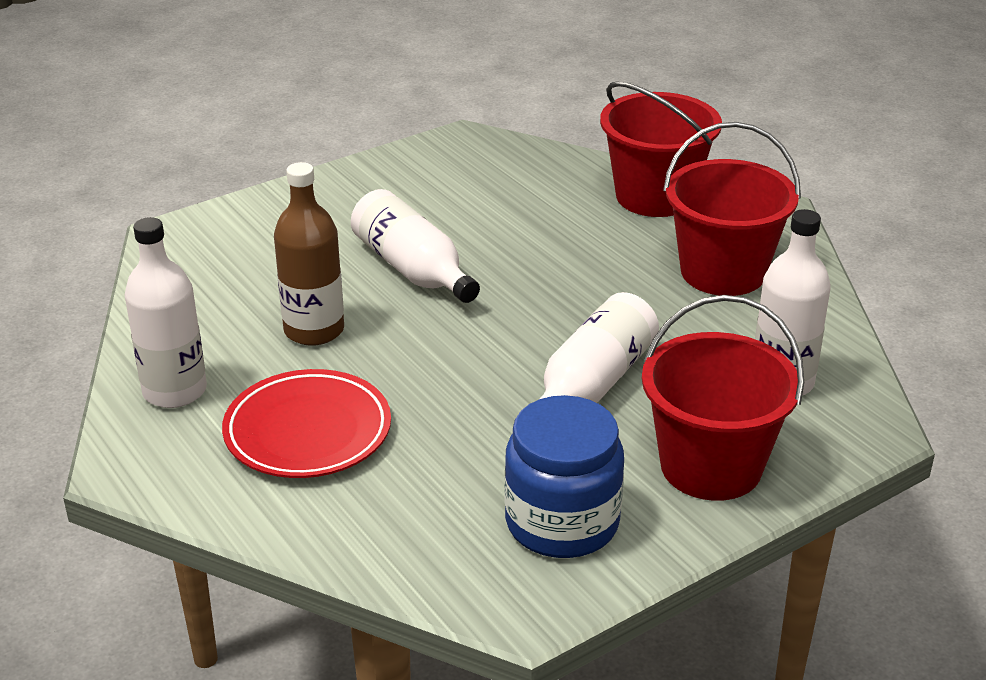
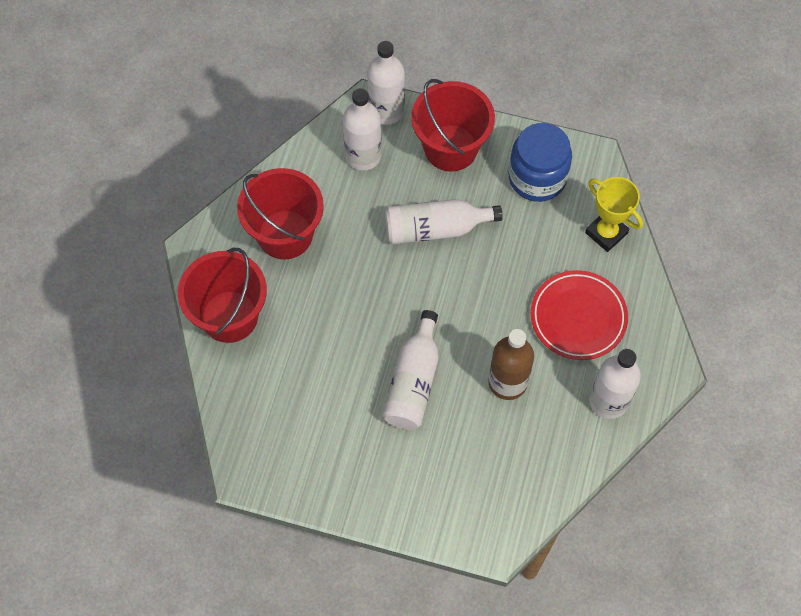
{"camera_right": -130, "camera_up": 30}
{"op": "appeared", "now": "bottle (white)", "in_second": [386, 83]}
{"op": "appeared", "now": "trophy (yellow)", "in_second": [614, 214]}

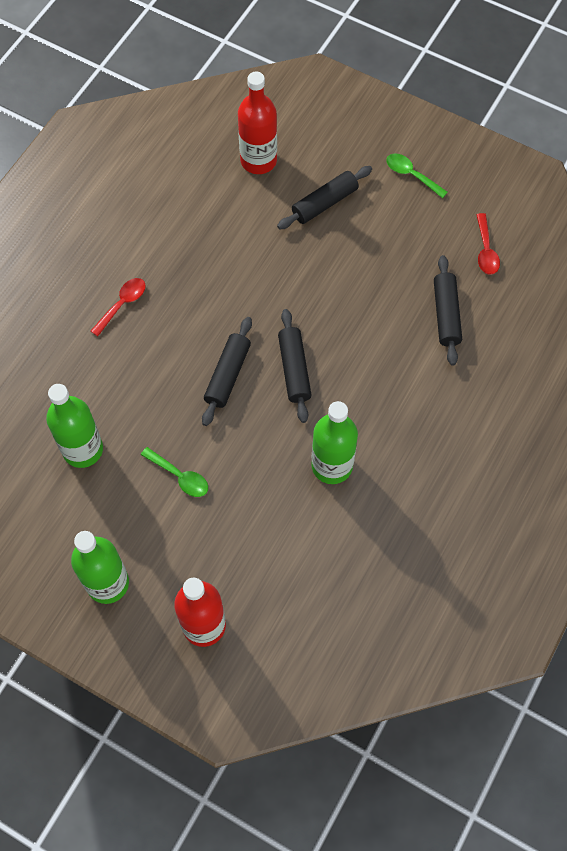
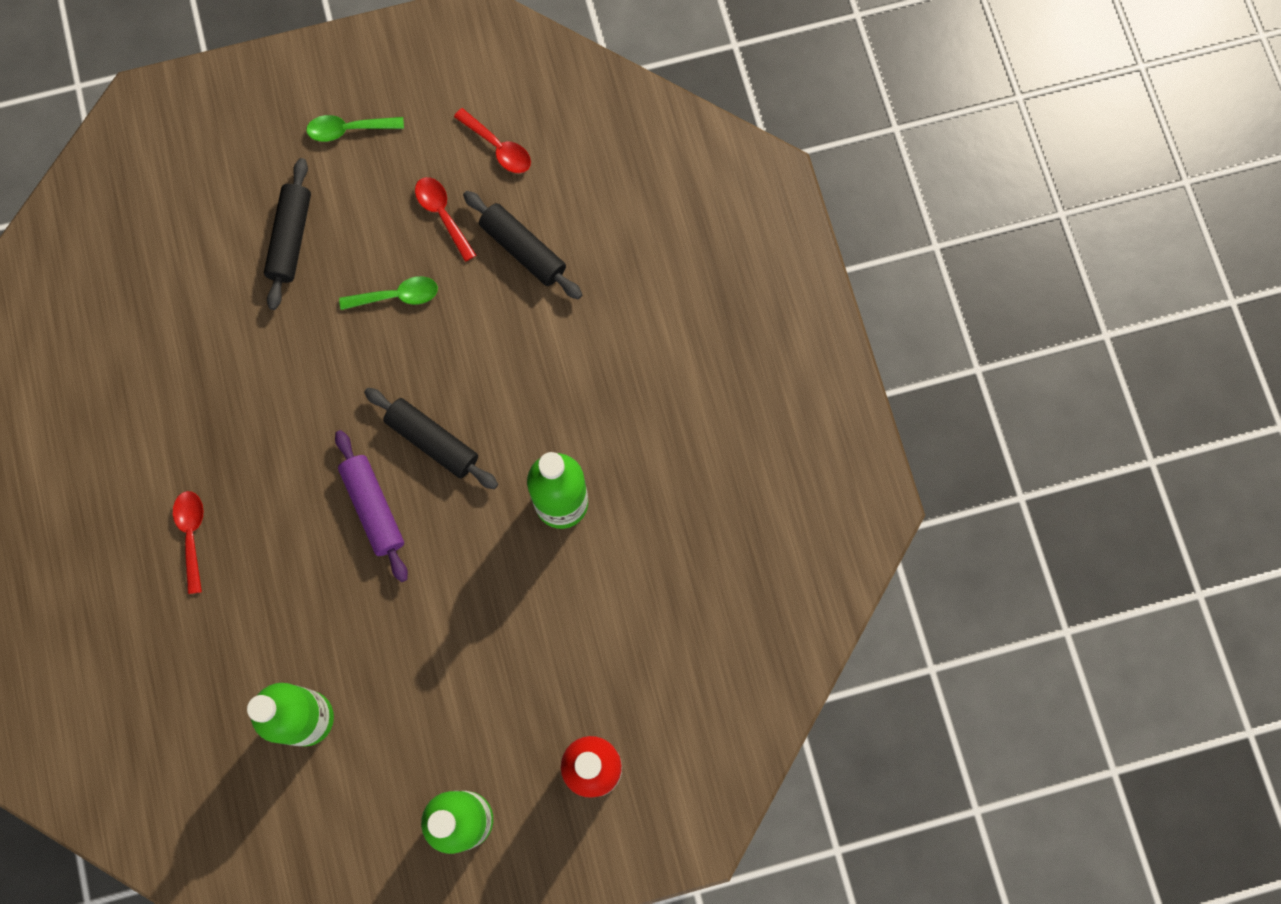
{"camera_right": -45, "camera_up": 10}
{"op": "colour", "was": "rolling pin (black)", "now": "rolling pin (purple)", "in_first": [227, 371], "in_second": [371, 506]}
{"op": "relocated", "was": "spoon (green)", "in_first": [174, 472], "in_second": [388, 293]}
{"op": "appeared", "now": "spoon (red)", "in_second": [445, 219]}
{"op": "missing", "was": "bottle (red)", "in_first": [257, 123]}

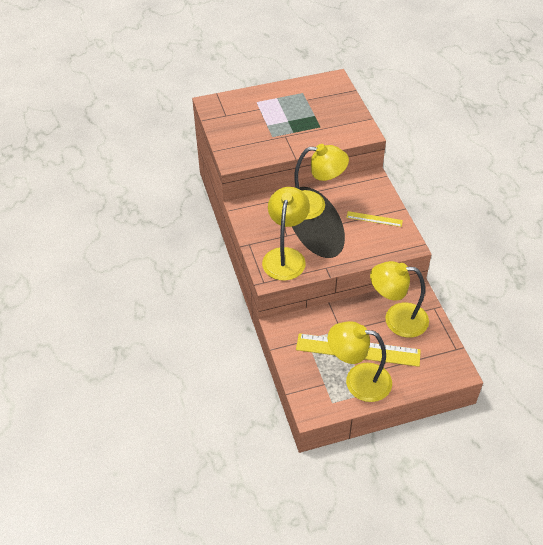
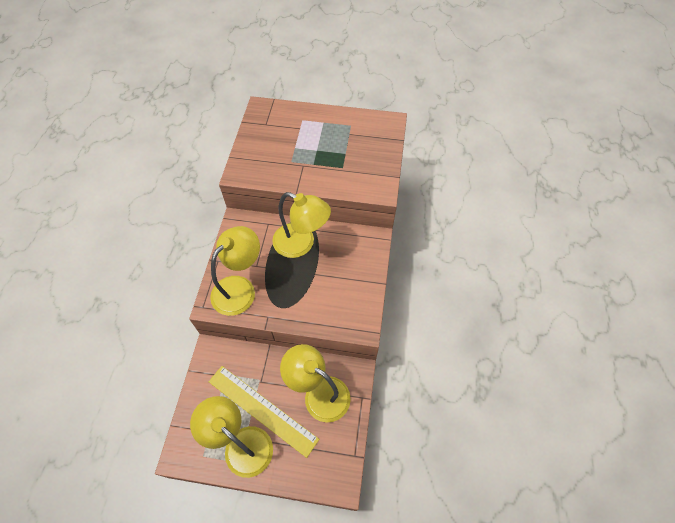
{"camera_right": 25, "camera_up": 10}
{"op": "missing", "was": "ruler (yellow)", "in_first": [374, 219]}

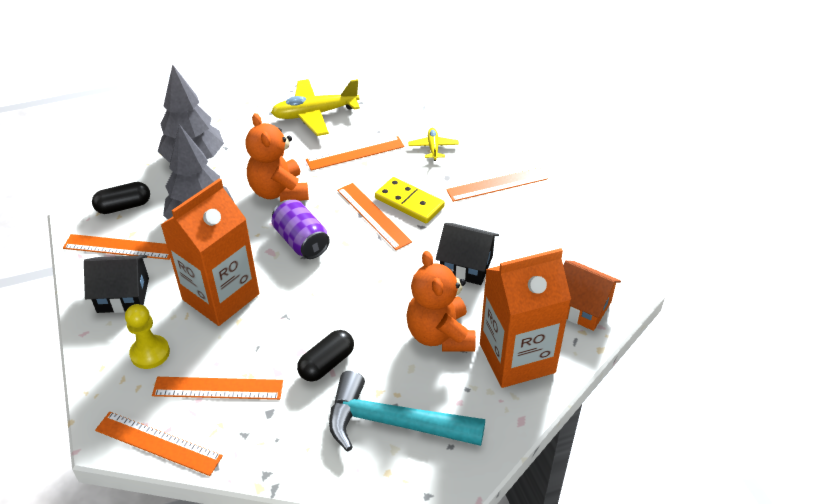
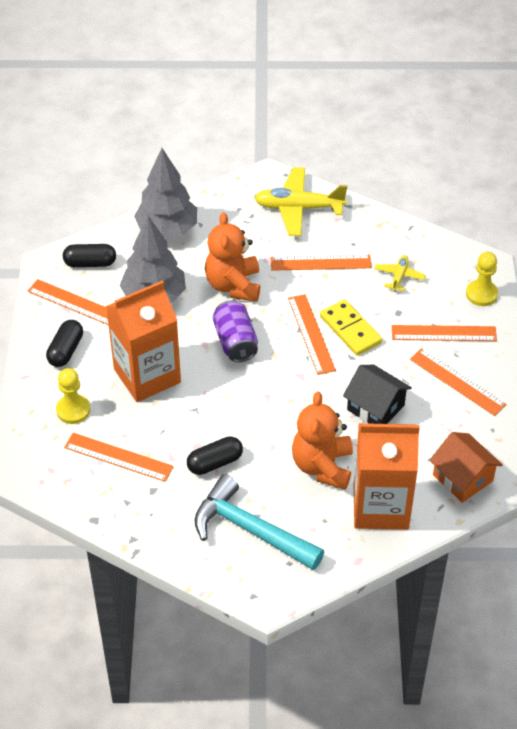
{"camera_right": 20, "camera_up": 5}
{"op": "exchanged", "was": "house (black)", "now": "capsule (black)", "in_first": [116, 284], "in_second": [64, 343]}
{"op": "relocated", "was": "ruler (orange)", "in_first": [159, 444], "in_second": [458, 382]}
{"op": "appeared", "now": "pawn (yellow)", "in_second": [482, 279]}

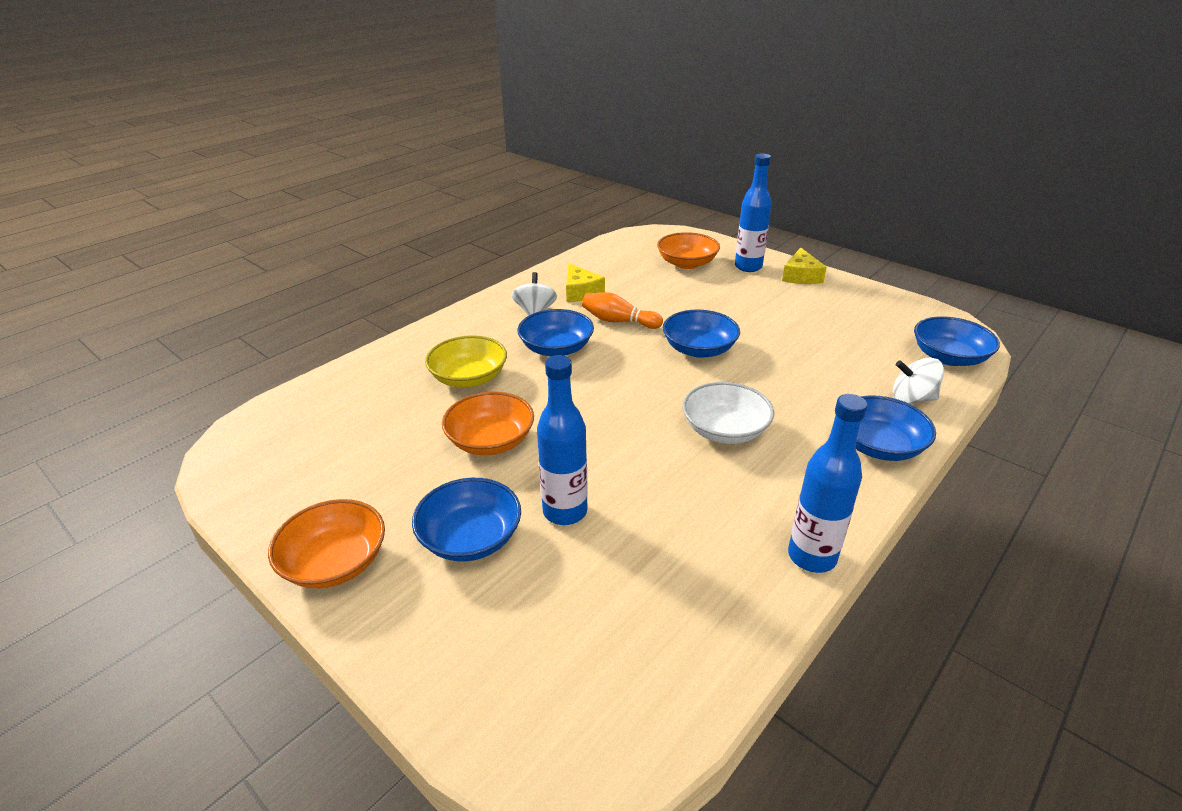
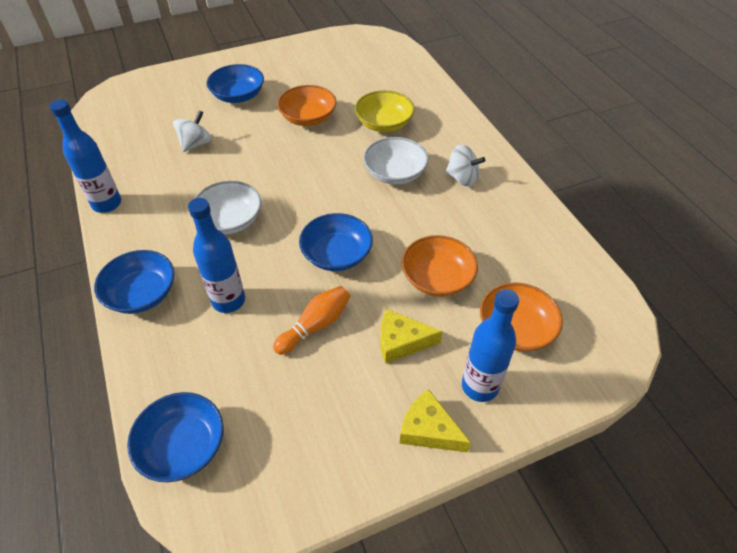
{"camera_right": 115, "camera_up": 15}
{"op": "relocated", "was": "spinning top (white)", "in_first": [918, 381], "in_second": [192, 131]}
{"op": "relocated", "was": "bottle (blue)", "in_first": [562, 440], "in_second": [216, 255]}
{"op": "relocated", "was": "bowling pin (orange)", "in_first": [622, 310], "in_second": [311, 320]}
{"op": "colour", "was": "bowl (blue)", "now": "bowl (white)", "in_first": [555, 332], "in_second": [396, 161]}
{"op": "relocated", "was": "cheese (yellow)", "in_first": [585, 282], "in_second": [411, 336]}
{"op": "relocated", "was": "bowl (orange)", "in_first": [326, 543], "in_second": [440, 266]}

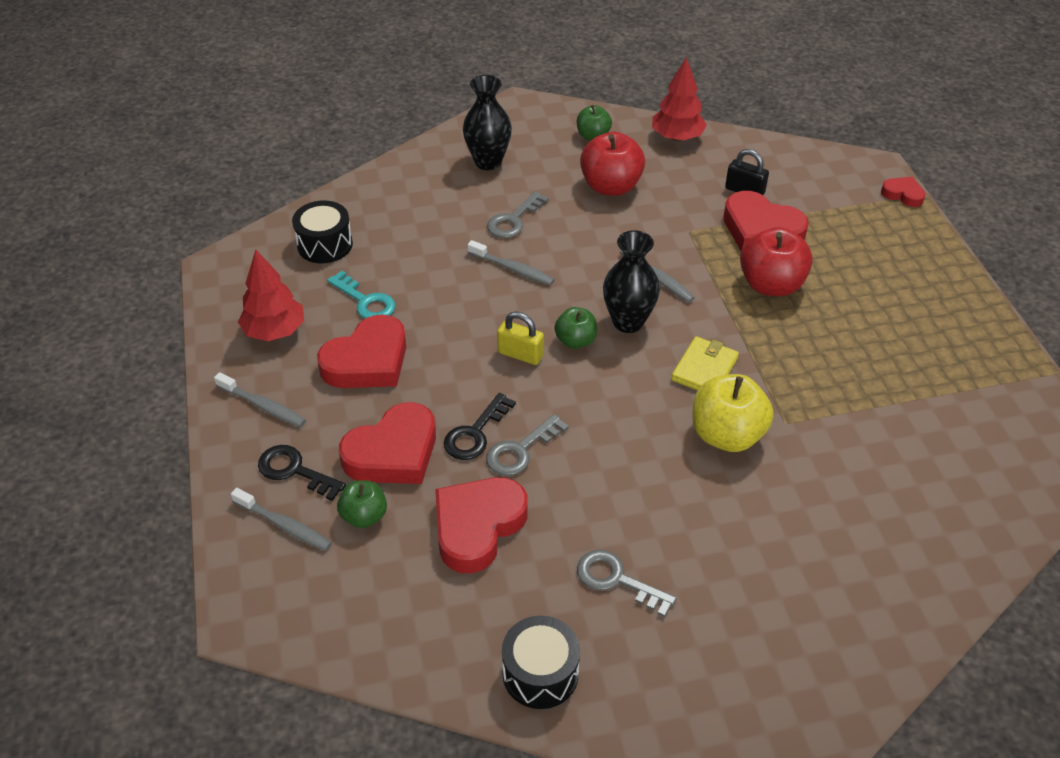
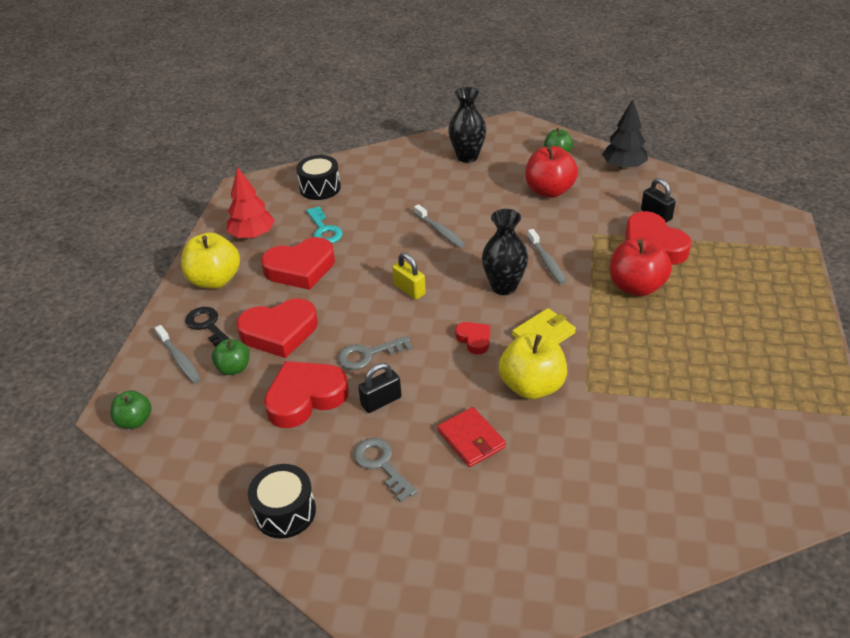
{"camera_right": 25, "camera_up": -5}
{"op": "relocated", "was": "apple (green)", "in_first": [575, 328], "in_second": [131, 409]}
{"op": "exchanged", "was": "toothbrush (grey)", "now": "apple (yellow)", "in_first": [260, 399], "in_second": [210, 260]}
{"op": "appeared", "now": "padlock (black)", "in_second": [379, 388]}
{"op": "appeared", "now": "wallet (red)", "in_second": [471, 437]}
{"op": "relocated", "was": "heart (red)", "in_first": [903, 192], "in_second": [472, 338]}
{"op": "colour", "was": "tree (red)", "now": "tree (black)", "in_first": [679, 99], "in_second": [625, 134]}
{"op": "missing", "was": "key (black)", "in_first": [480, 426]}
{"op": "missing", "was": "key (grey)", "in_first": [518, 214]}

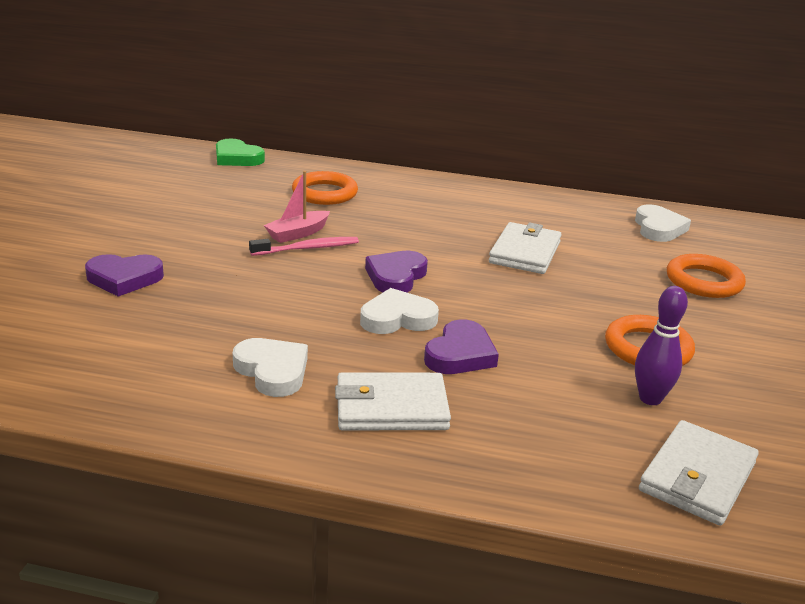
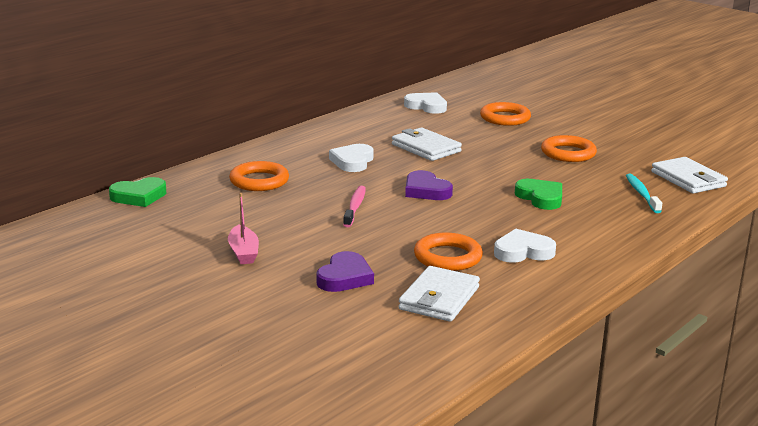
{"camera_right": -60, "camera_up": -5}
{"op": "relocated", "was": "boat (pink)", "in_first": [297, 207], "in_second": [243, 228]}
{"op": "relocated", "was": "heart (white)", "in_first": [399, 311], "in_second": [351, 158]}
{"op": "relocated", "was": "wallet (white)", "in_first": [393, 401], "in_second": [439, 294]}
{"op": "appeared", "now": "ring (orange)", "in_second": [448, 252]}
{"op": "colour", "was": "heart (purple)", "now": "heart (green)", "in_first": [461, 346], "in_second": [538, 194]}
{"op": "appeared", "now": "toothbrush (turquoise)", "in_second": [644, 193]}
{"op": "missing", "was": "bowling pin (purple)", "in_first": [661, 345]}

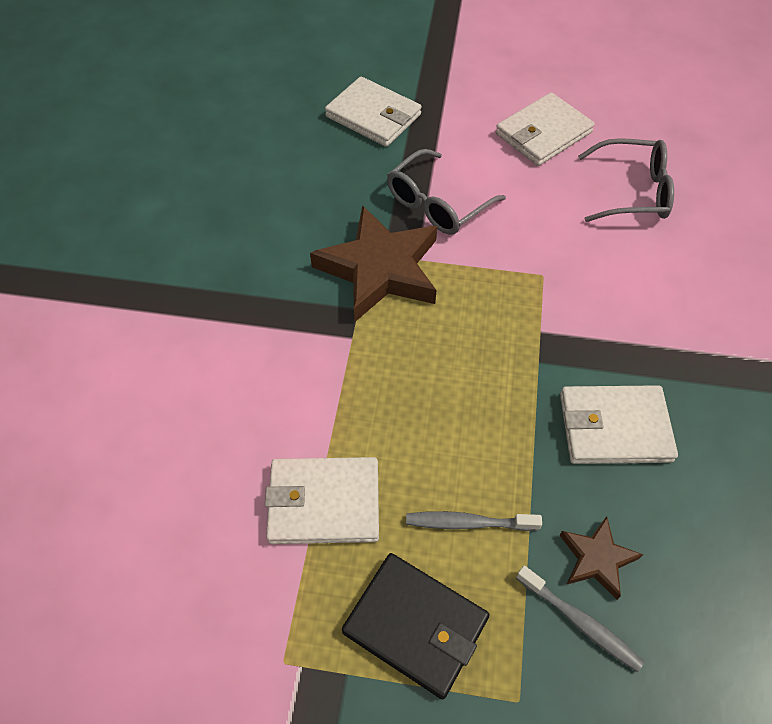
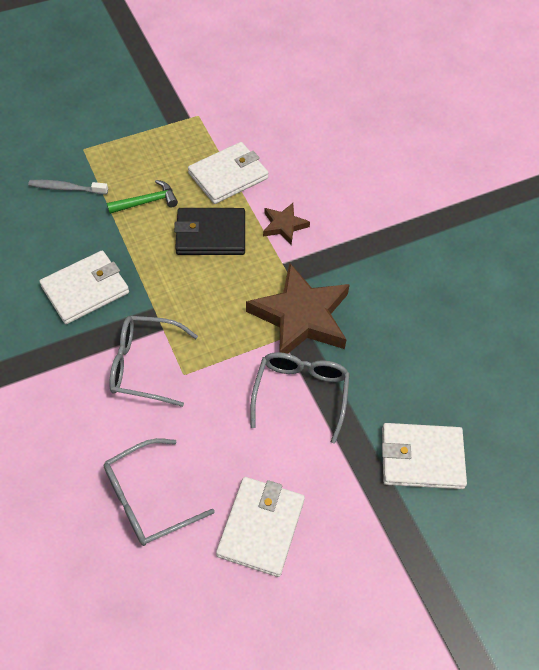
{"camera_right": 145, "camera_up": 0}
{"op": "exchanged", "was": "toothbrush (grey)", "now": "hammer (green)", "in_first": [474, 521], "in_second": [142, 197]}
{"op": "appeared", "now": "glasses (grey)", "in_second": [153, 361]}
{"op": "relocated", "was": "wallet (black)", "in_first": [415, 626], "in_second": [209, 231]}
{"op": "relocated", "was": "star (brown)", "in_first": [601, 558], "in_second": [286, 224]}

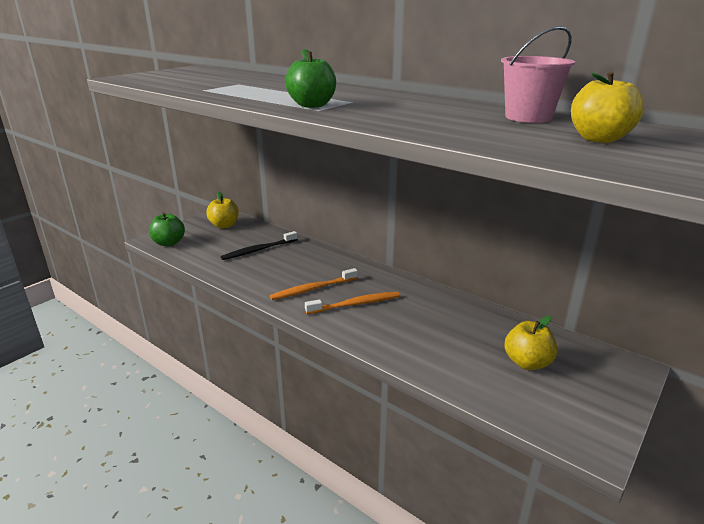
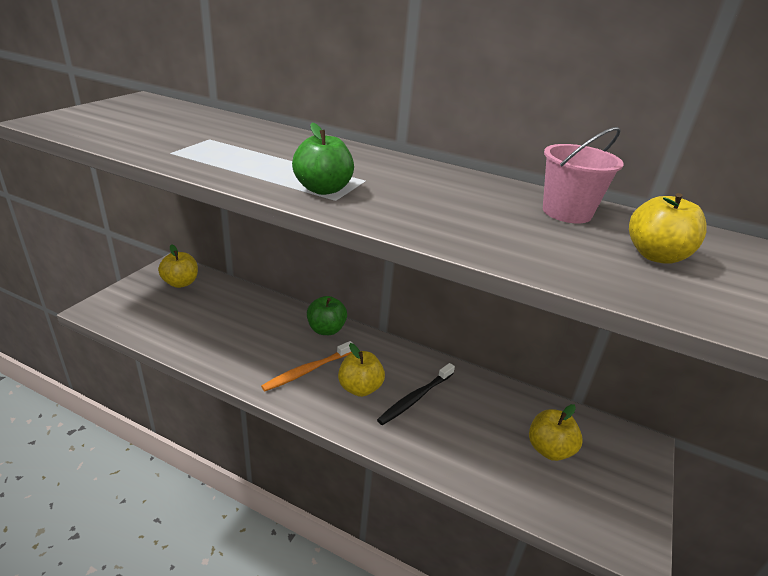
{"camera_right": -15, "camera_up": 5}
{"op": "relocated", "was": "apple (green)", "in_first": [167, 229], "in_second": [327, 315]}
{"op": "exchanged", "was": "toothbrush (orange)", "now": "apple (yellow)", "in_first": [352, 303], "in_second": [361, 370]}
{"op": "relocated", "was": "toothbrush (black)", "in_first": [259, 245], "in_second": [416, 394]}

